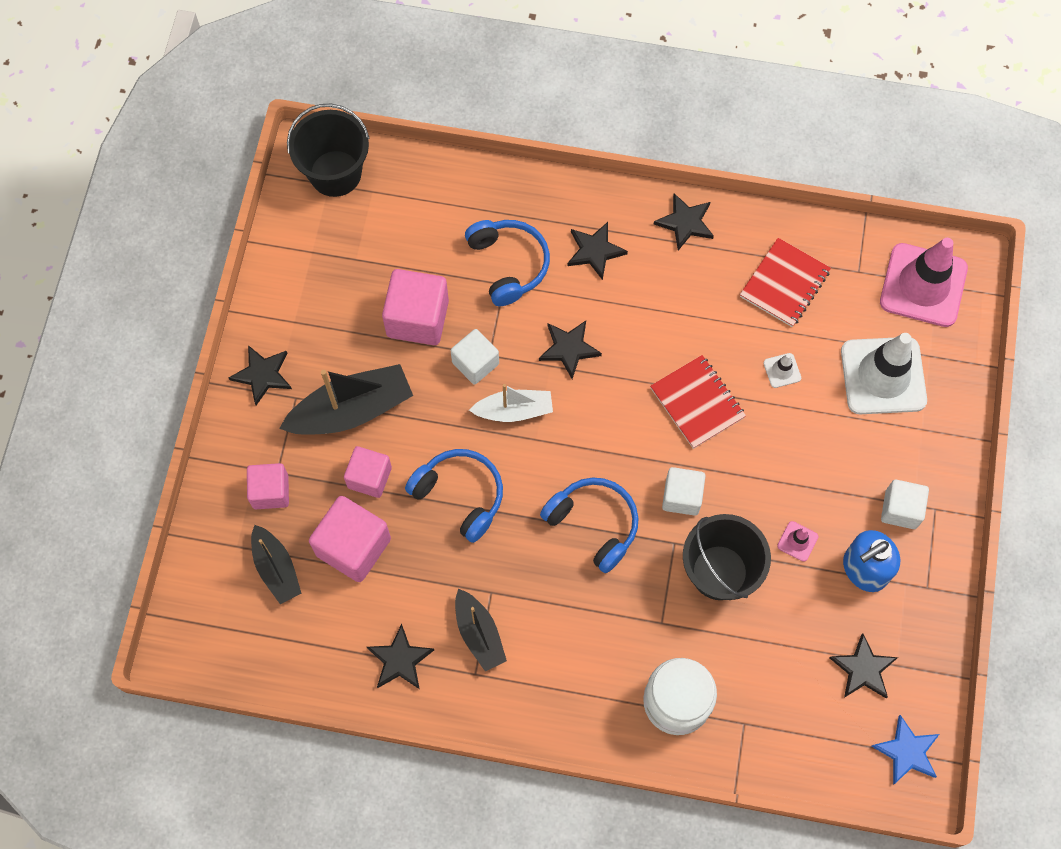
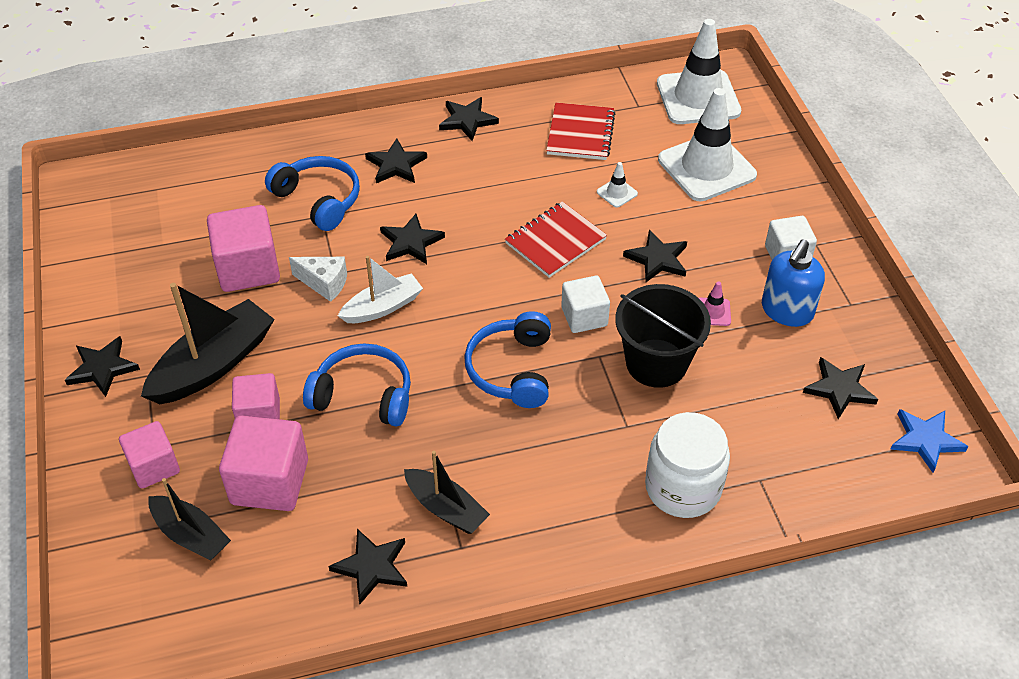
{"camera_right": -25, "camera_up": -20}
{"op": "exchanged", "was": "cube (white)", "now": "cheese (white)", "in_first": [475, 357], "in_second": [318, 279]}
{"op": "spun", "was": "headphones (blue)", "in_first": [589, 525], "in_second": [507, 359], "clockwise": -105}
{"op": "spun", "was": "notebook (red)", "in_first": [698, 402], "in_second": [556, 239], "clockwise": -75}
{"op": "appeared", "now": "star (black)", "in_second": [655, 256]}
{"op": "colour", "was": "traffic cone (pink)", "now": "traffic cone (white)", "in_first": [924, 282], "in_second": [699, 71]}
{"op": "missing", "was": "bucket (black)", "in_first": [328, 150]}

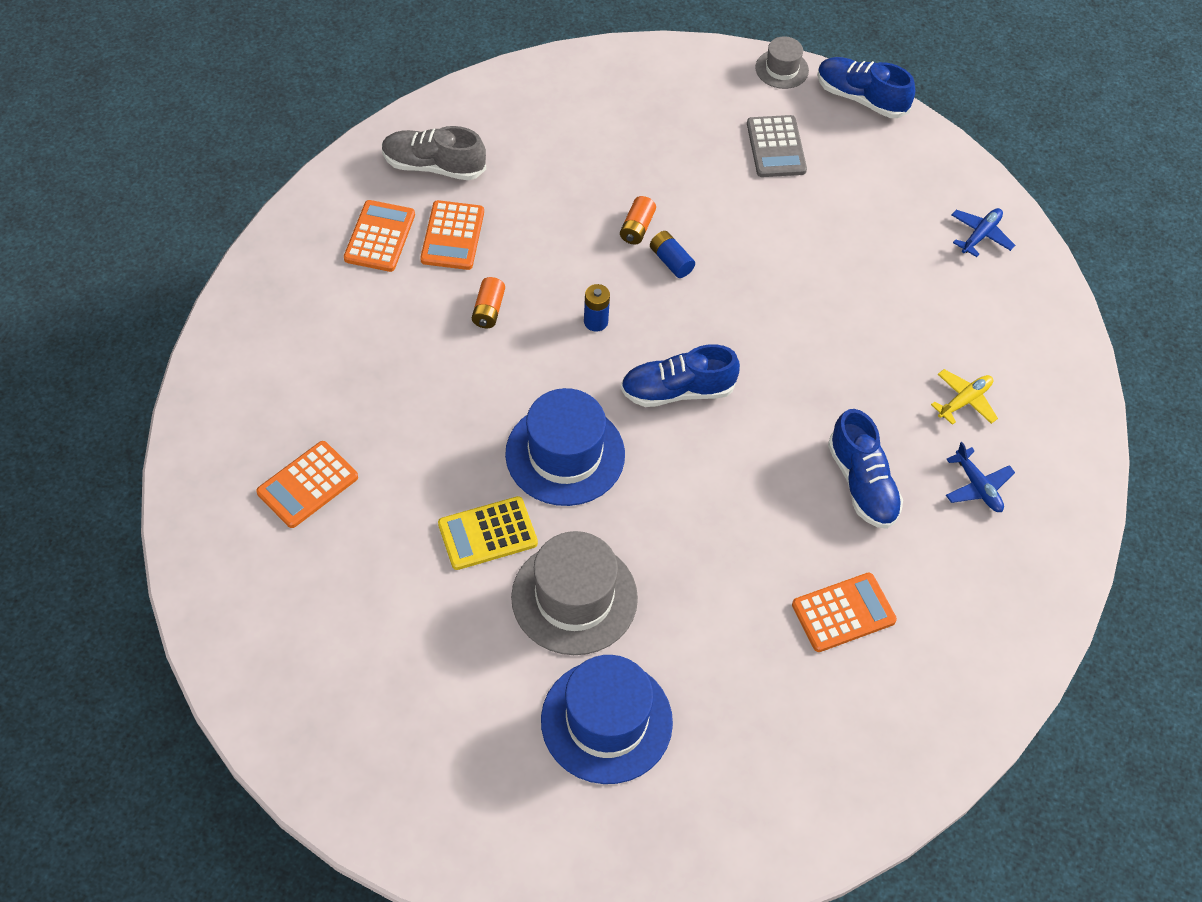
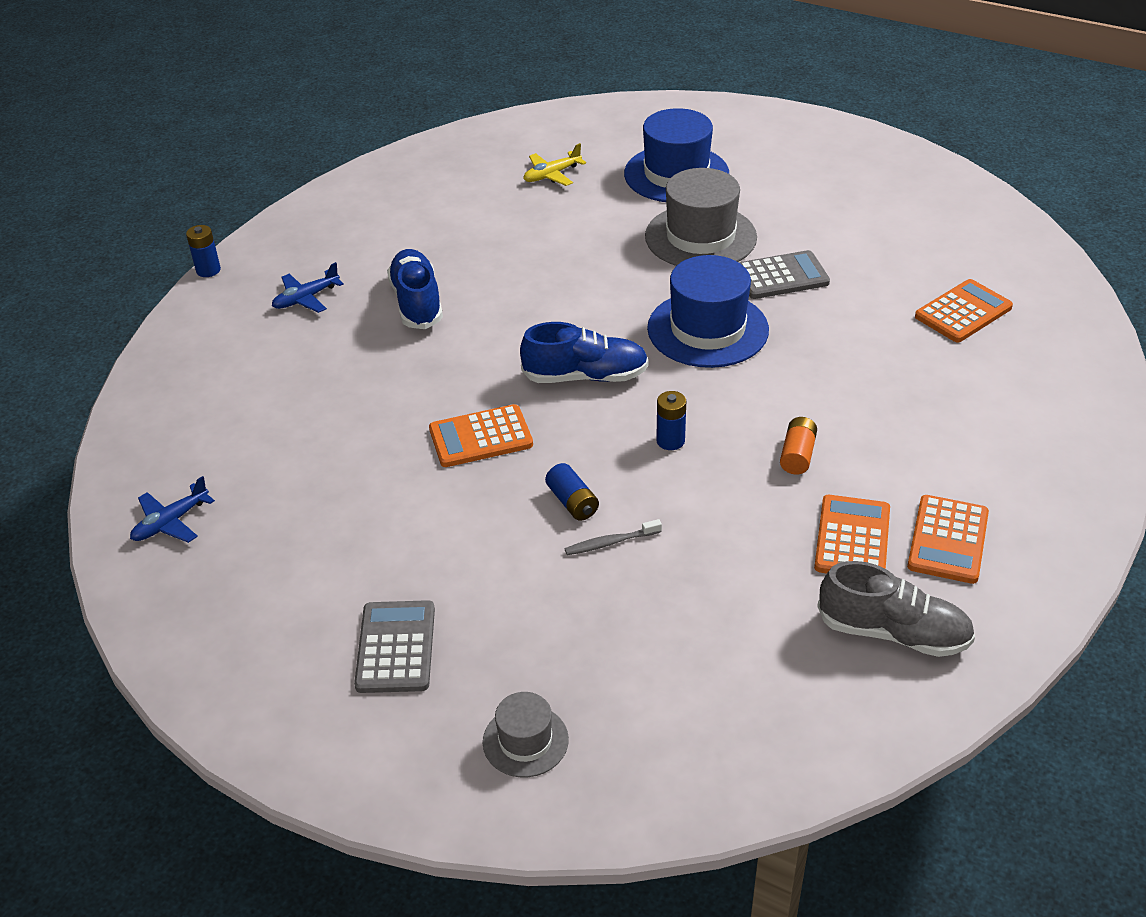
{"camera_right": -170, "camera_up": -15}
{"op": "appeared", "now": "battery (blue)", "in_second": [203, 251]}
{"op": "spun", "was": "plane (blue)", "in_first": [980, 477], "in_second": [308, 287], "clockwise": -105}
{"op": "relocated", "was": "calculator (orange)", "in_first": [844, 612], "in_second": [481, 435]}
{"op": "relocated", "was": "hat (grey)", "in_first": [782, 62], "in_second": [526, 734]}
{"op": "relocated", "was": "plane (yellow)", "in_first": [964, 397], "in_second": [554, 164]}
{"op": "exchanged", "was": "battery (orange)", "now": "toothbrush (grey)", "in_first": [638, 220], "in_second": [613, 537]}
{"op": "colour", "was": "calculator (yellow)", "now": "calculator (grey)", "in_first": [488, 533], "in_second": [784, 274]}
{"op": "missing", "was": "shoe (blue)", "in_first": [866, 87]}

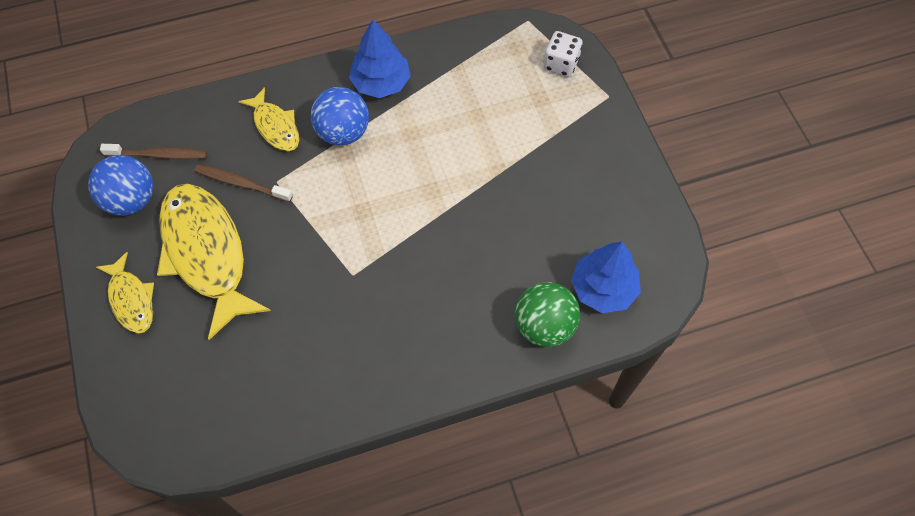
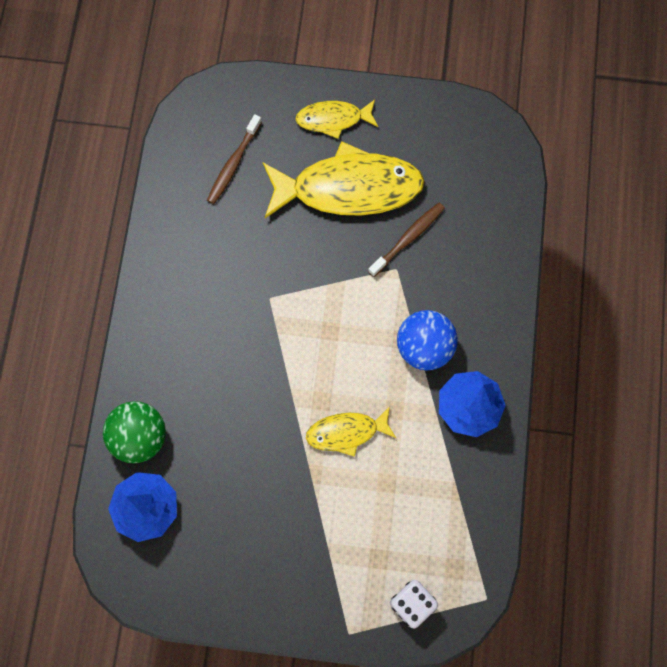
{"camera_right": 115, "camera_up": 10}
{"op": "relocated", "was": "toothbrush (brown)", "in_first": [153, 151], "in_second": [234, 159]}
{"op": "relocated", "was": "fish (yellow)", "in_first": [268, 119], "in_second": [351, 431]}
{"op": "missing", "was": "ball (blue)", "in_first": [120, 185]}

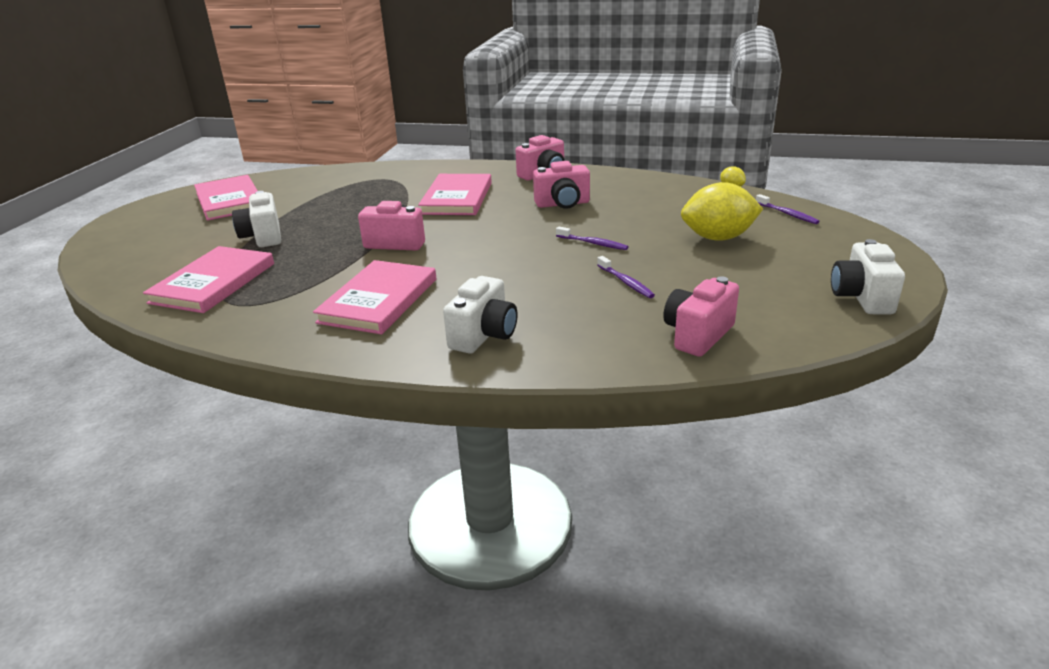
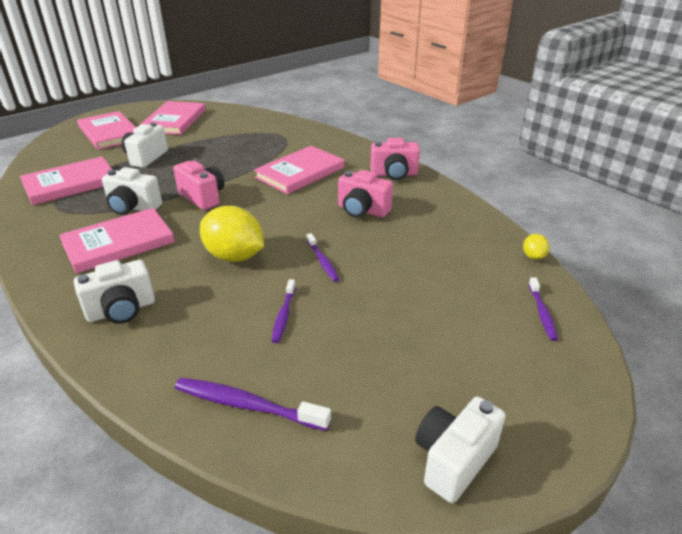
{"camera_right": 35, "camera_up": 5}
{"op": "appeared", "now": "book (pink)", "in_second": [106, 130]}
{"op": "appeared", "now": "camera (white)", "in_second": [132, 191]}
{"op": "exchanged", "was": "camera (pink)", "now": "toothbrush (purple)", "in_first": [701, 316], "in_second": [253, 404]}
{"op": "relocated", "was": "lemon (yellow)", "in_first": [722, 211], "in_second": [232, 234]}

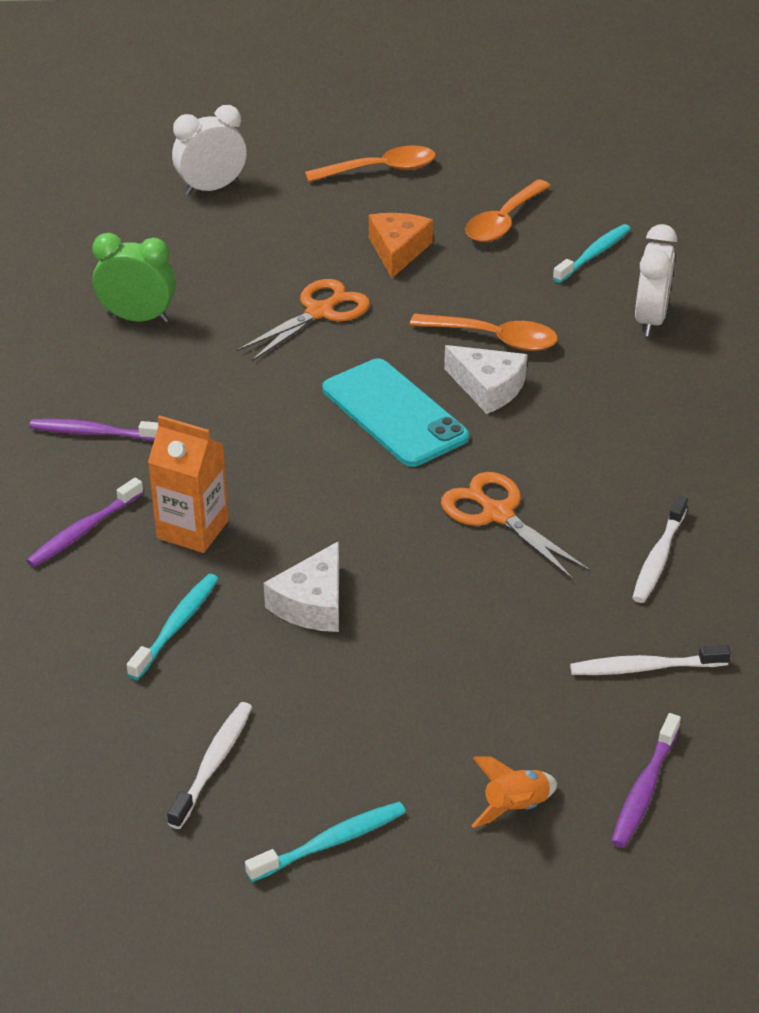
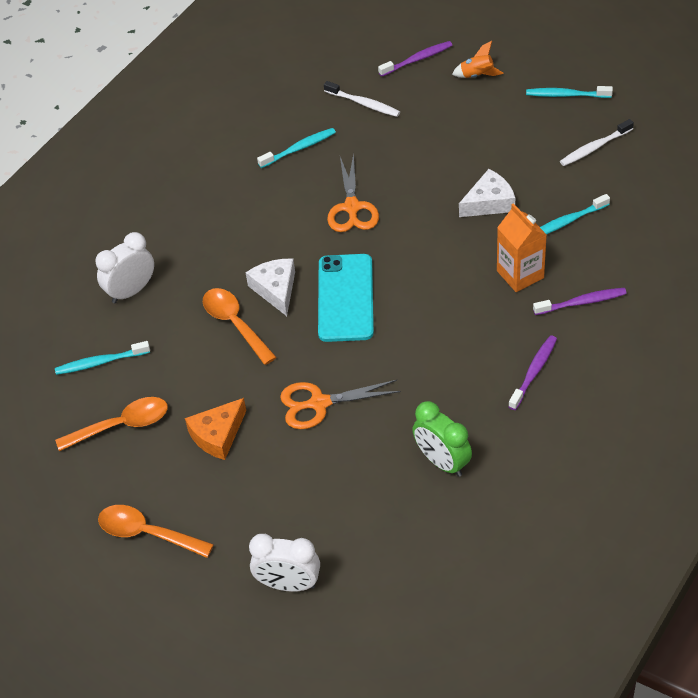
{"camera_right": -140, "camera_up": 10}
{"op": "colour", "was": "toothbrush (white)", "now": "toothbrush (turquoise)", "in_first": [660, 549], "in_second": [296, 148]}
{"op": "spun", "was": "toothbrush (purple)", "in_first": [93, 430], "in_second": [532, 372], "clockwise": -105}

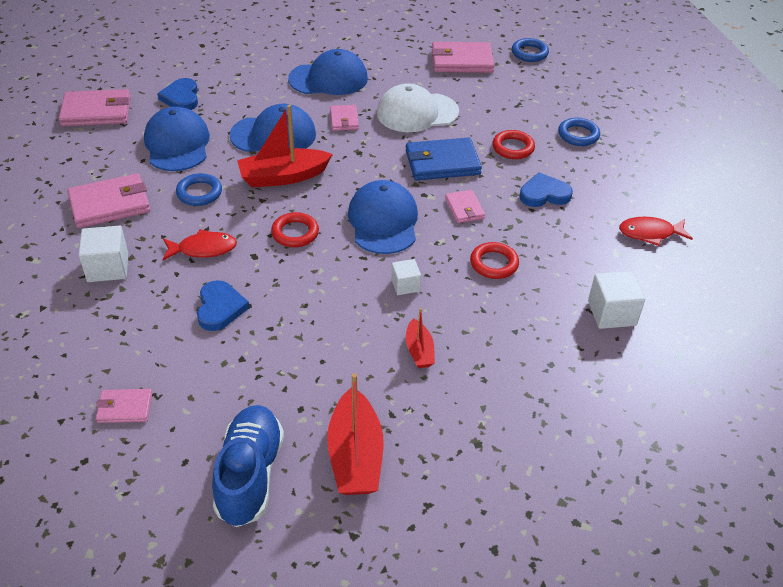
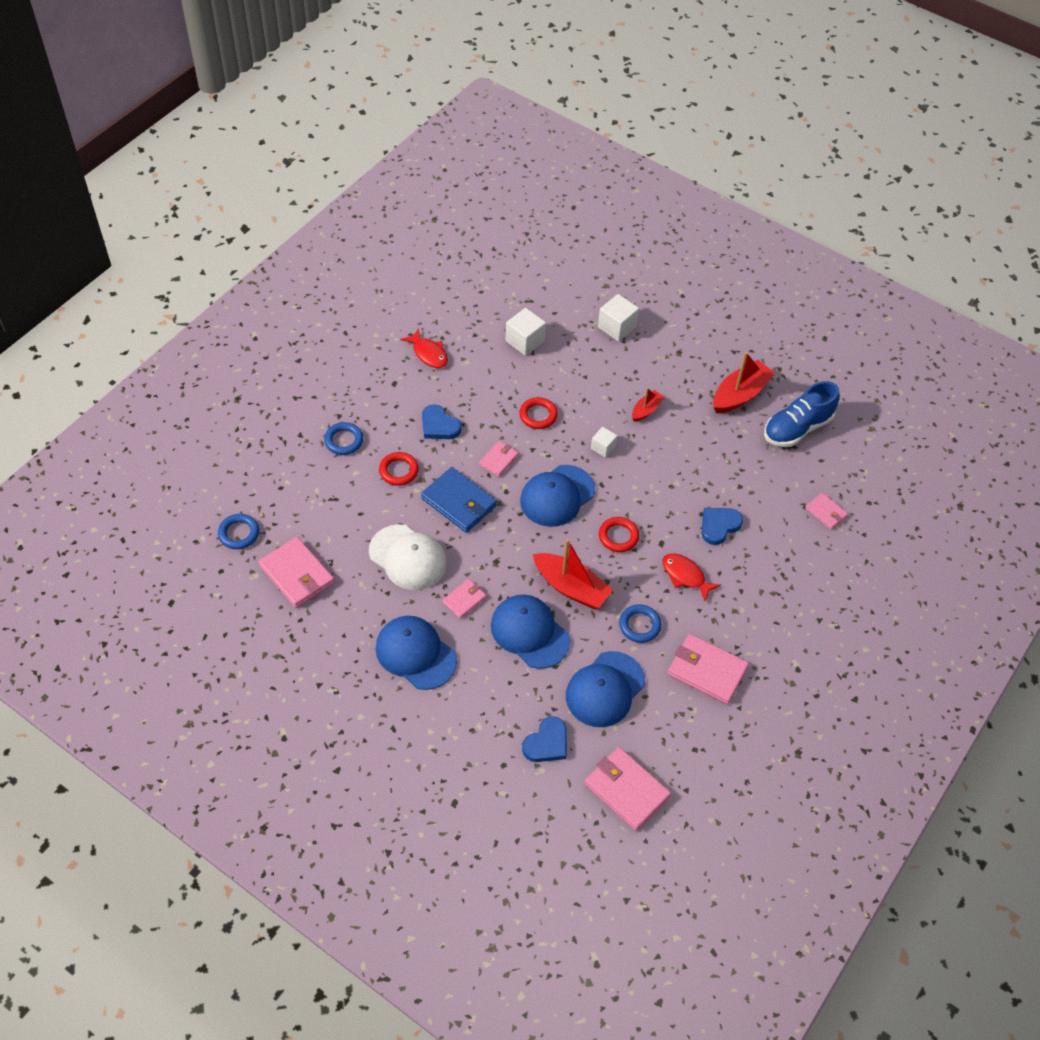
{"camera_right": -130, "camera_up": 10}
{"op": "relocated", "was": "cube (white)", "in_first": [103, 254], "in_second": [618, 318]}

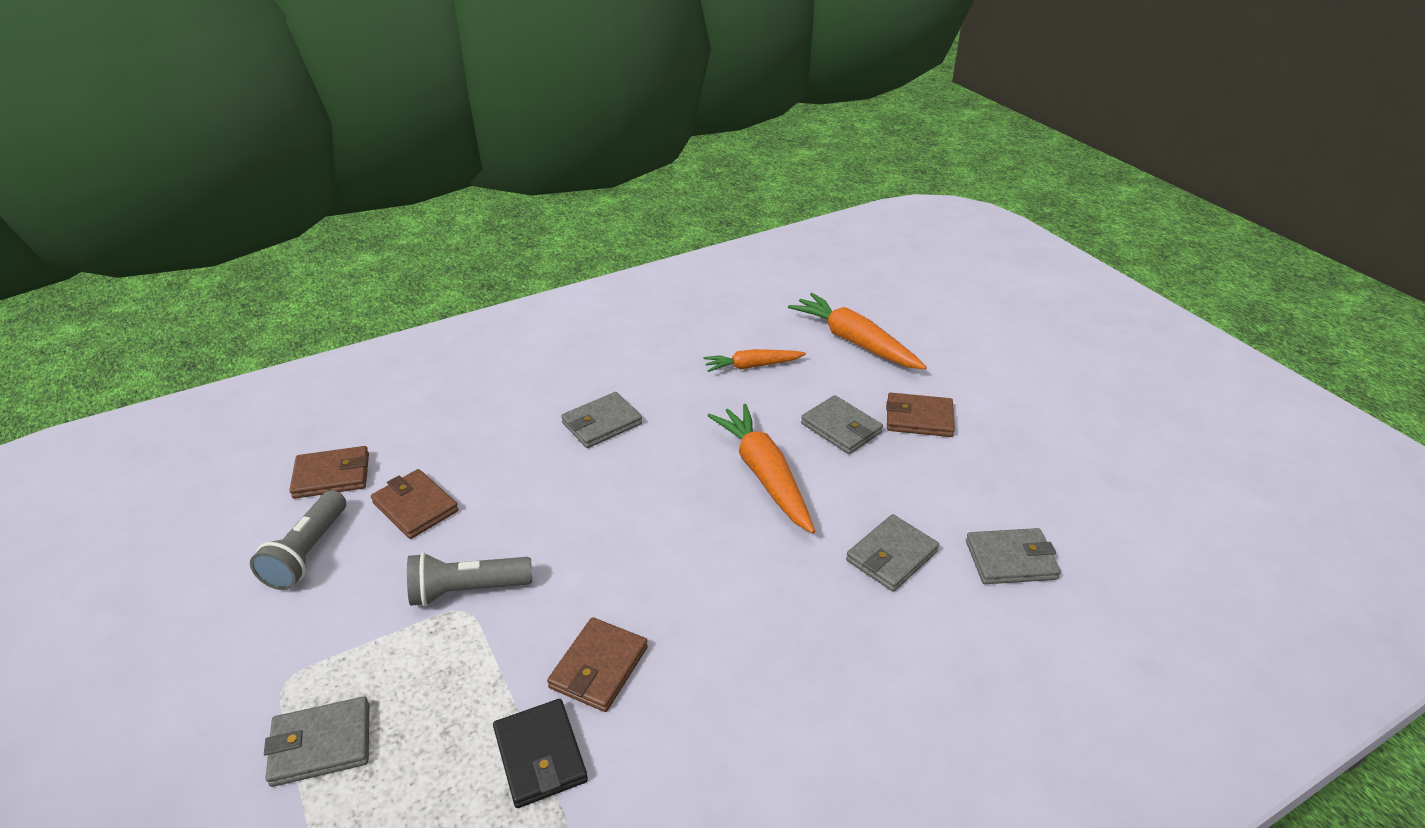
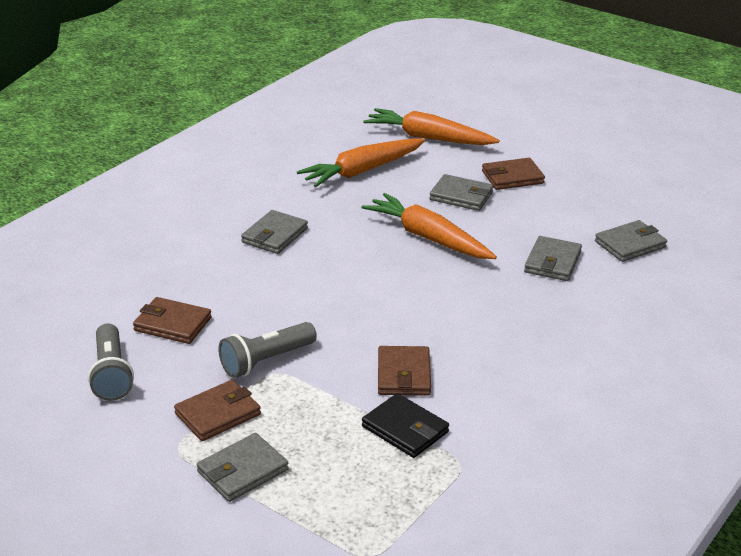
{"camera_right": -25, "camera_up": -5}
{"op": "relocated", "was": "wallet (brown)", "in_first": [329, 472], "in_second": [217, 410]}
{"op": "size", "was": "carrot (orange)", "in_first": [754, 360], "in_second": [361, 162], "ratio": 1.63}

